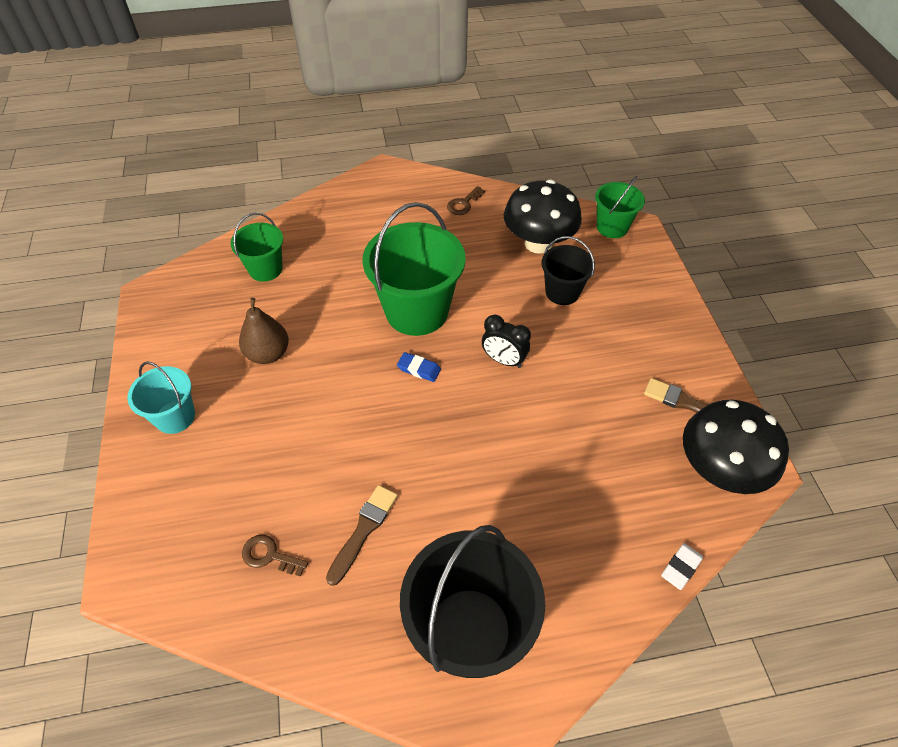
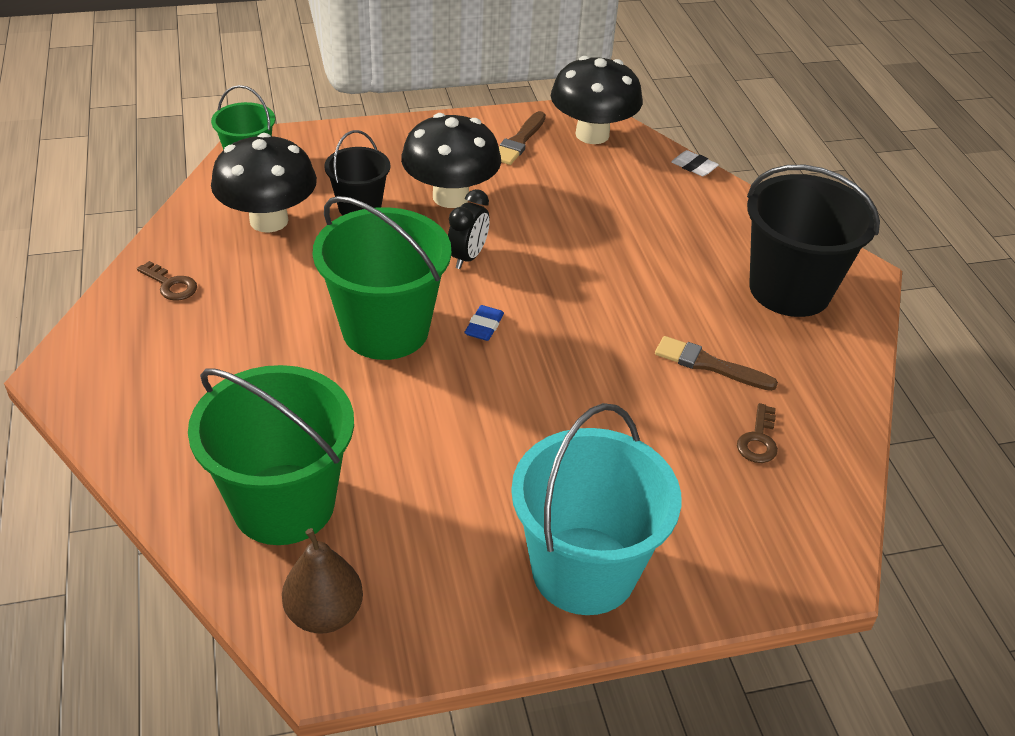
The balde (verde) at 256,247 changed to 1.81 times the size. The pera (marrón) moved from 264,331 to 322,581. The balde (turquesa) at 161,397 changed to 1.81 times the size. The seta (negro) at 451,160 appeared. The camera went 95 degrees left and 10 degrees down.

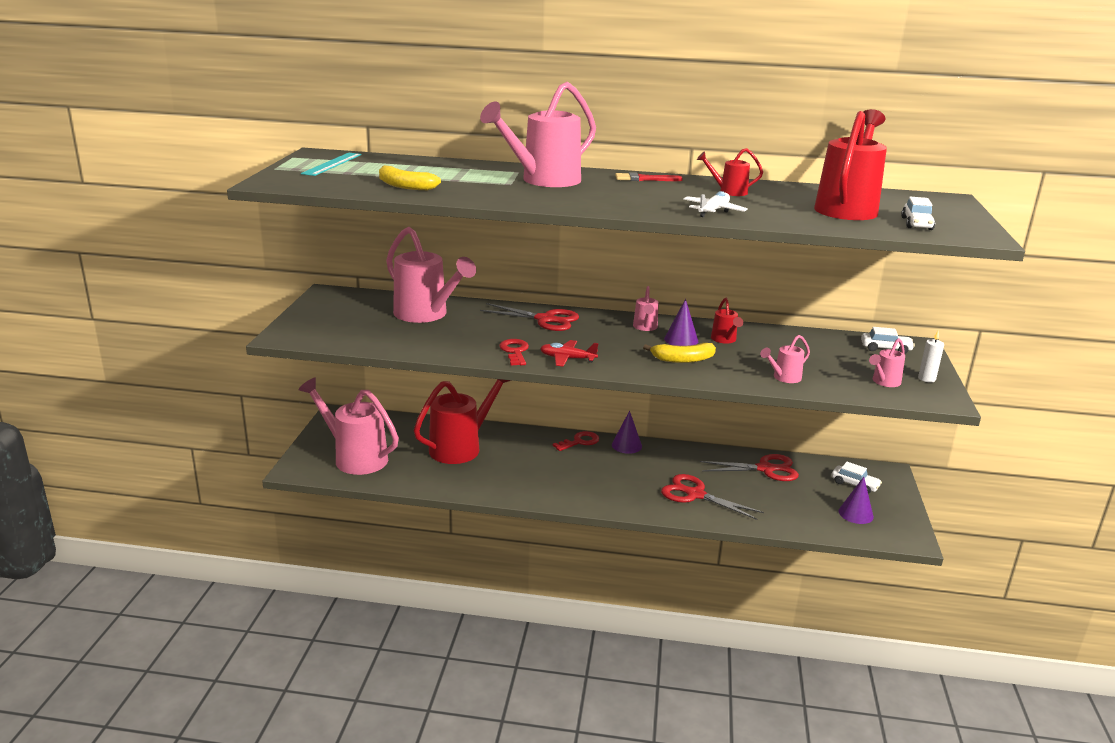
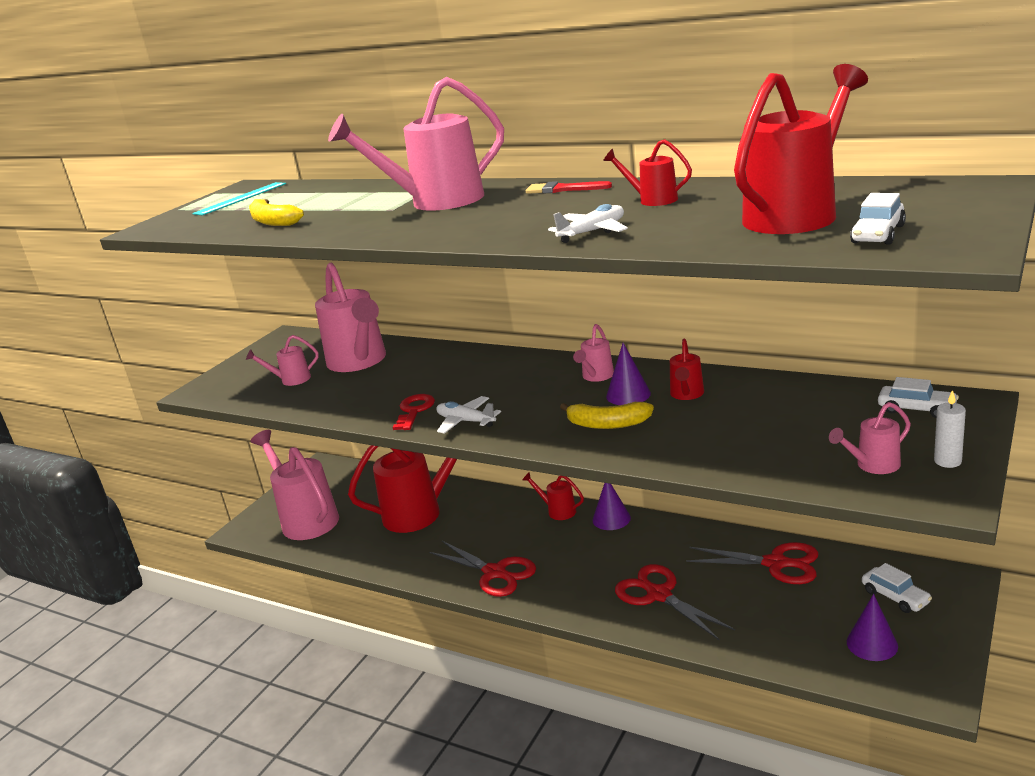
The tijeras (rojo) moved from 529,317 to 482,569. The regadera (rosa) moved from 785,359 to 282,360. The avión (rojo) at 569,353 became the avión (blanco) at 468,415. The llave (rojo) at 576,441 was replaced by the regadera (rojo) at 553,496. The camera went 25 degrees right and 0 degrees up.

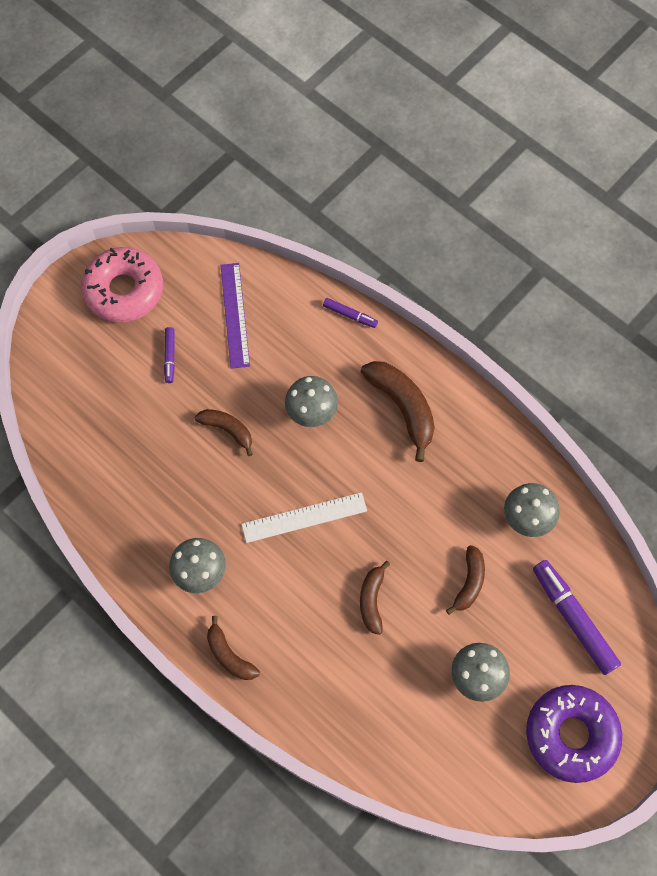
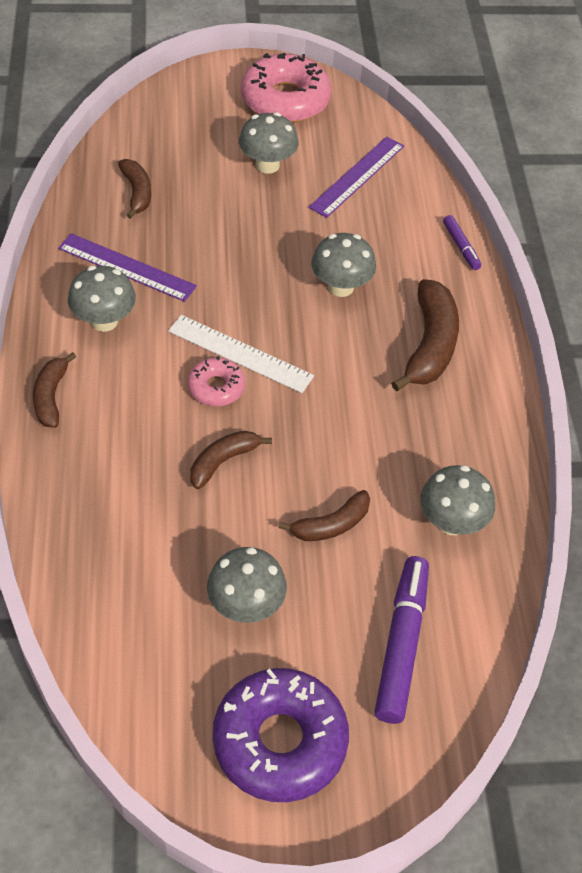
The rotulador (morado) at 169,355 was replaced by the seta (gris) at 268,143. The plátano (marrón) moved from 224,432 to 134,189. The regla (morado) at 127,267 appeared. The rosquilla (rosa) at 216,381 appeared. The camera went 40 degrees right and 15 degrees down.

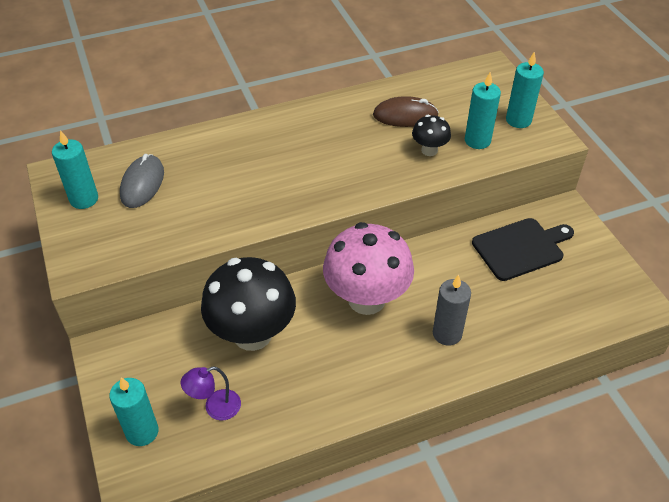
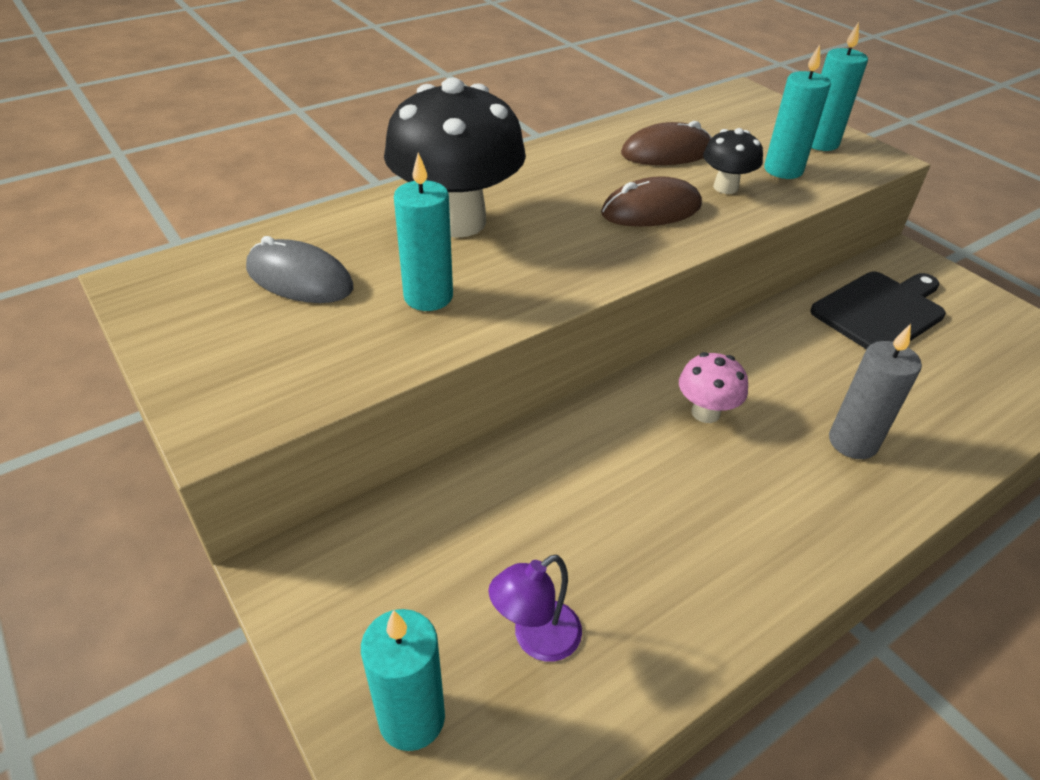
The vela (turquesa) moved from 75,169 to 423,231. The ratón (gris) at 142,181 turned 60 degrees counterclockwise. The seta (rosa) at 368,268 changed to 0.47 times the size. The seta (negro) moved from 248,304 to 455,157. The ratón (marrón) at 651,201 appeared. The camera went 15 degrees left and 5 degrees down.

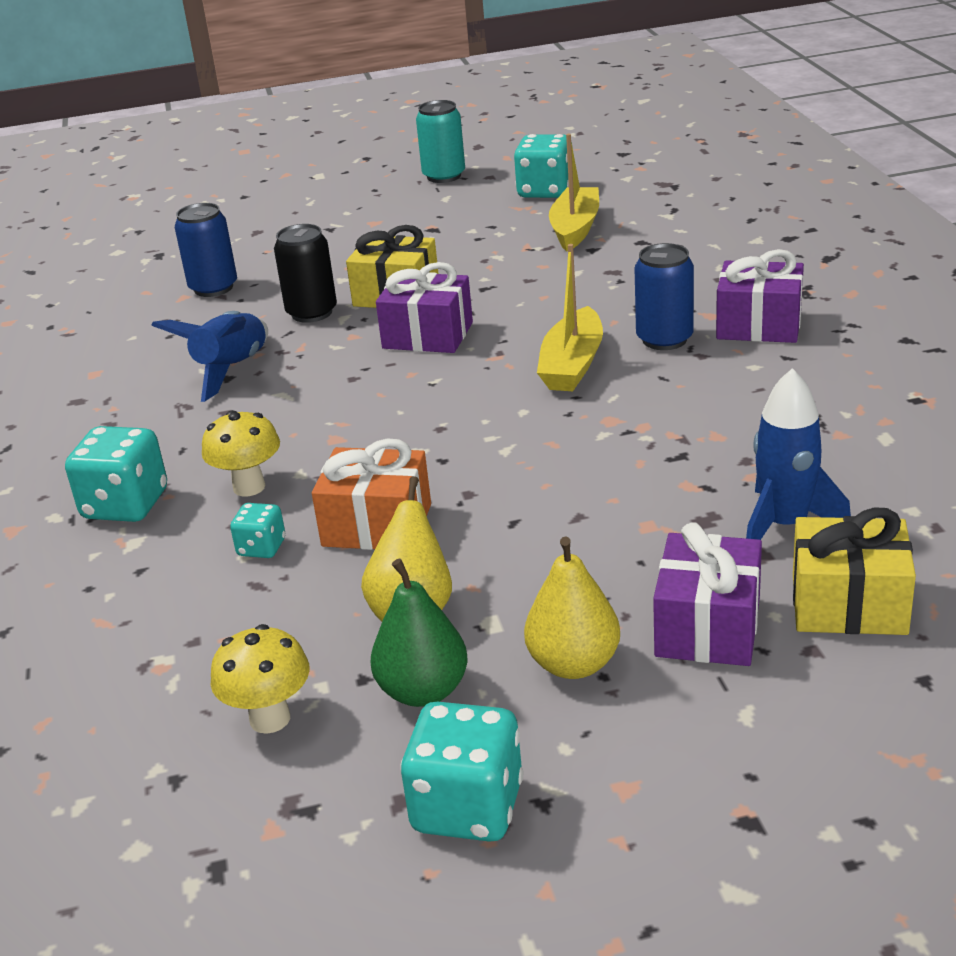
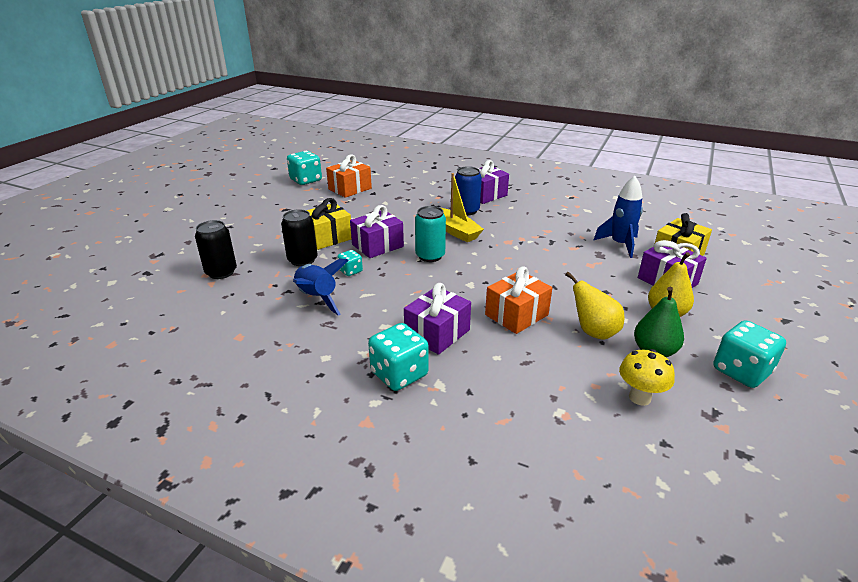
The lata (turquesa) moved from 440,141 to 430,234. The barco (amarillo) at 574,193 was replaced by the regalo (naranja) at 349,176. The lata (azul) at 206,250 became the lata (negro) at 216,249. The seta (amarillo) at 241,453 was replaced by the regalo (morado) at 437,319. The dado (turquesa) moved from 257,530 to 350,263. The camera went 55 degrees left and 0 degrees up.

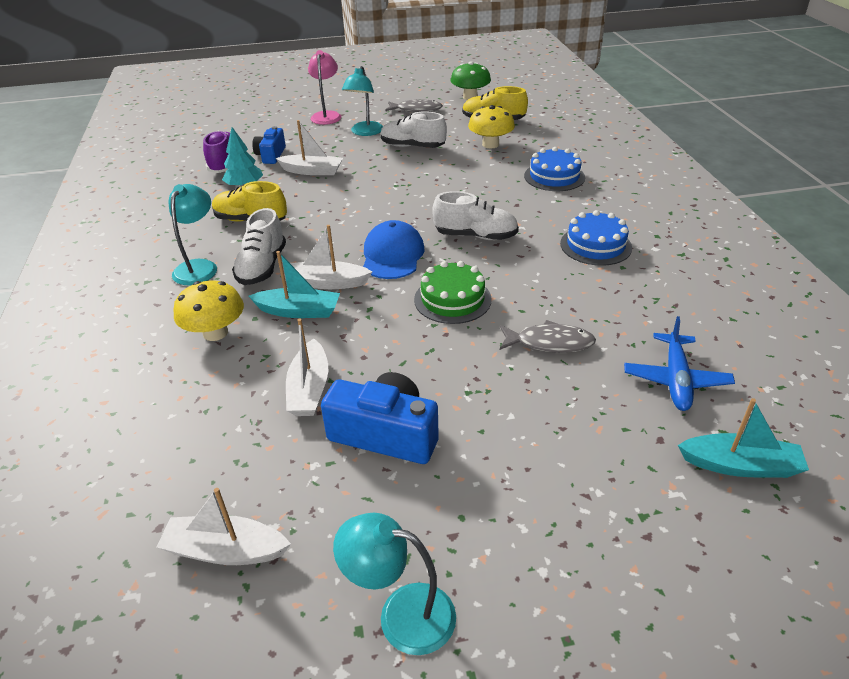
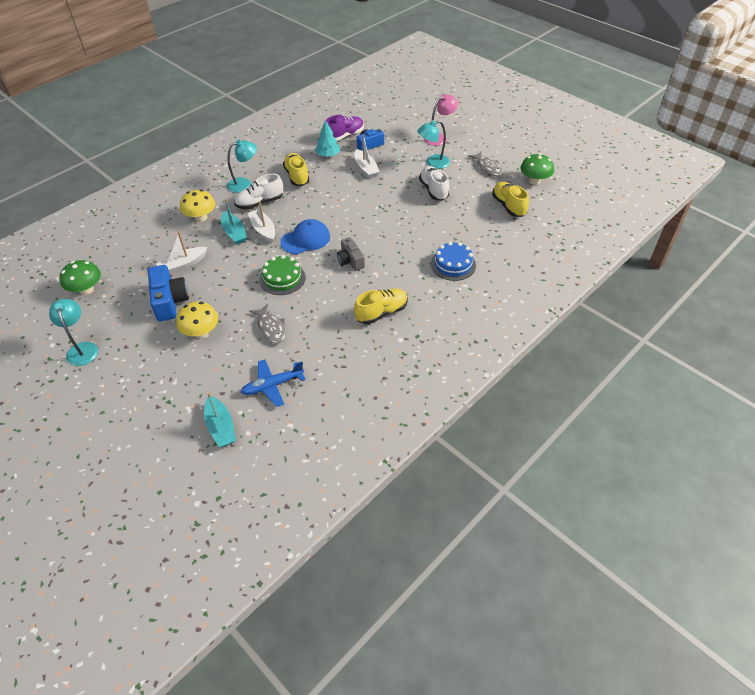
The seta (amarillo) moved from 491,126 to 197,320. The zapato (blanco) at 475,215 was replaced by the cámara (gris) at 351,254. The tarta (azul) at 596,238 was replaced by the zapato (amarillo) at 381,306. The barco (blanco) at 224,526 was replaced by the seta (verde) at 80,277. The camera went 55 degrees right and 10 degrees up.

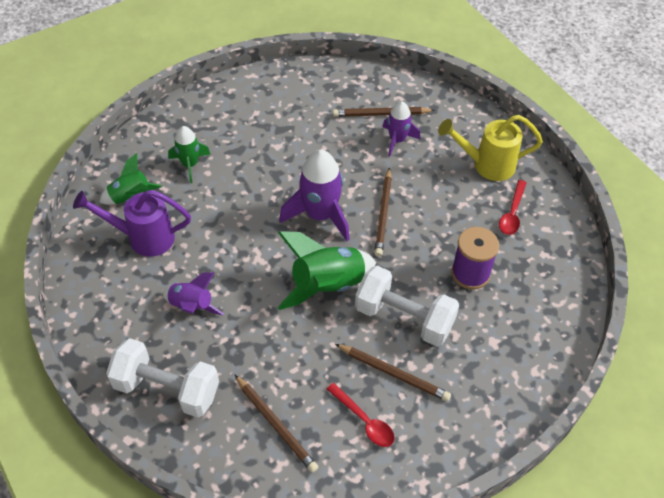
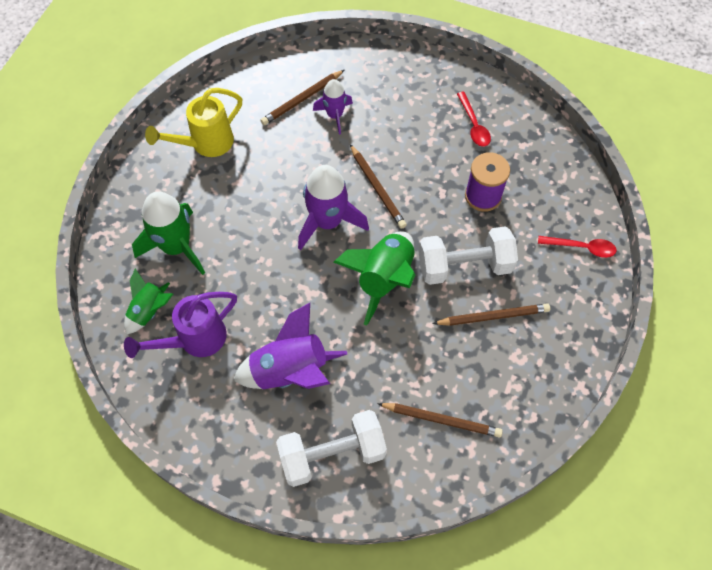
The regadera (amarillo) moved from 490,148 to 193,122. The cohete (verde) at 189,154 changed to 1.67 times the size. The cohete (morado) at 193,293 changed to 1.67 times the size. The cuchara (rojo) moved from 361,415 to 577,247. The camera went 35 degrees left and 10 degrees up.

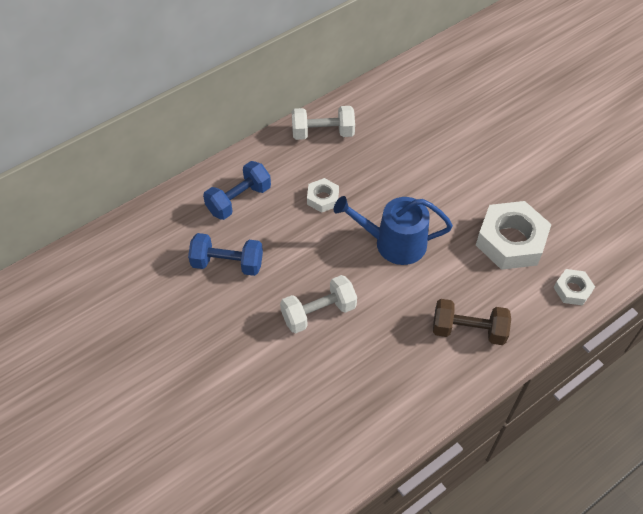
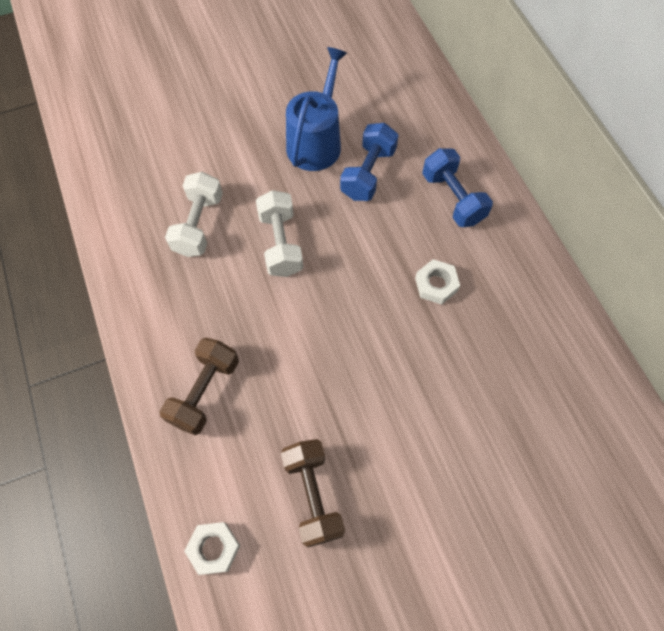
The mancuerna (blanco) moved from 323,123 to 194,214. The regadera (azul) moved from 393,230 to 316,109. The tuerca (blanco) at 513,235 was replaced by the mancuerna (marrón) at 313,493. The camera went 105 degrees right and 10 degrees up.

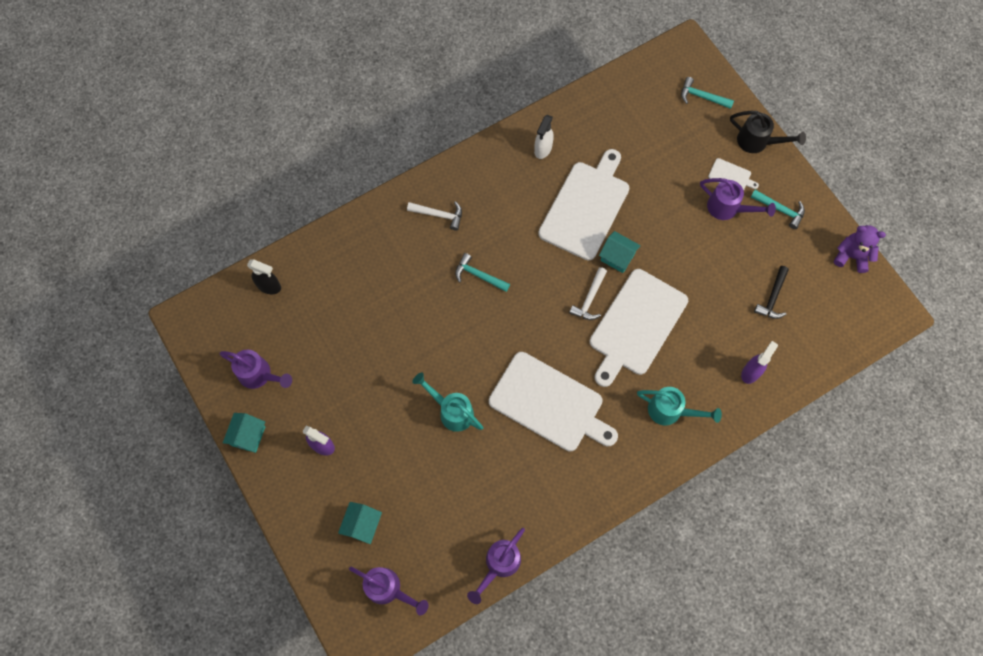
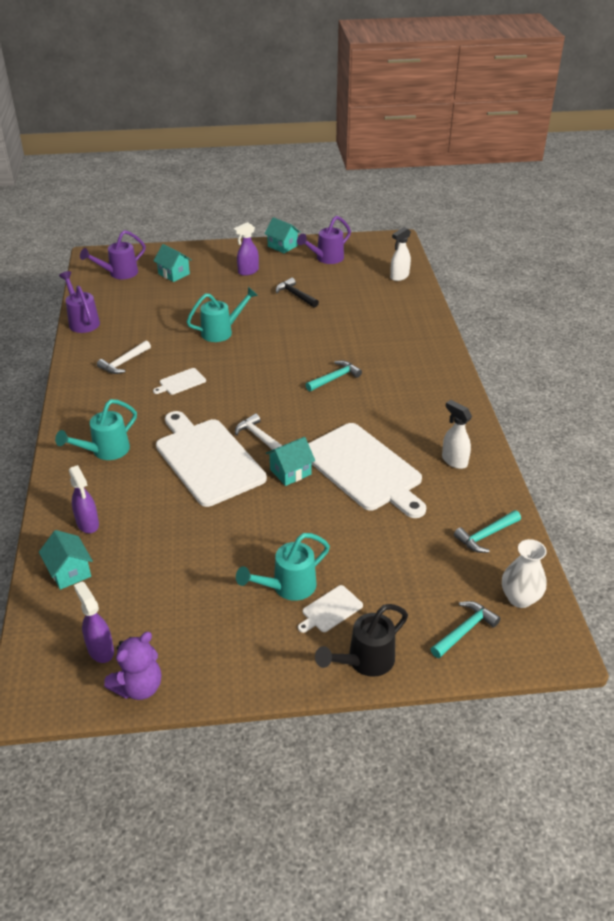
The regadera (morado) at 738,199 became the regadera (turquesa) at 283,567. The martillo (turquesa) moved from 778,209 to 487,531. The martillo (blanco) moved from 434,216 to 124,357. The pulverizador (negro) at 264,276 became the pulverizador (blanco) at 400,254. The martillo (negro) moved from 771,292 to 297,293. The tabla de cortar (blanco) at 553,401 changed to 0.41 times the size. The casa (turquesa) at 66,560 appeared. The florero (blanco) at 524,573 appeared. The pulverizador (morado) at 94,622 appeared. The camera went 115 degrees right and 30 degrees down.

